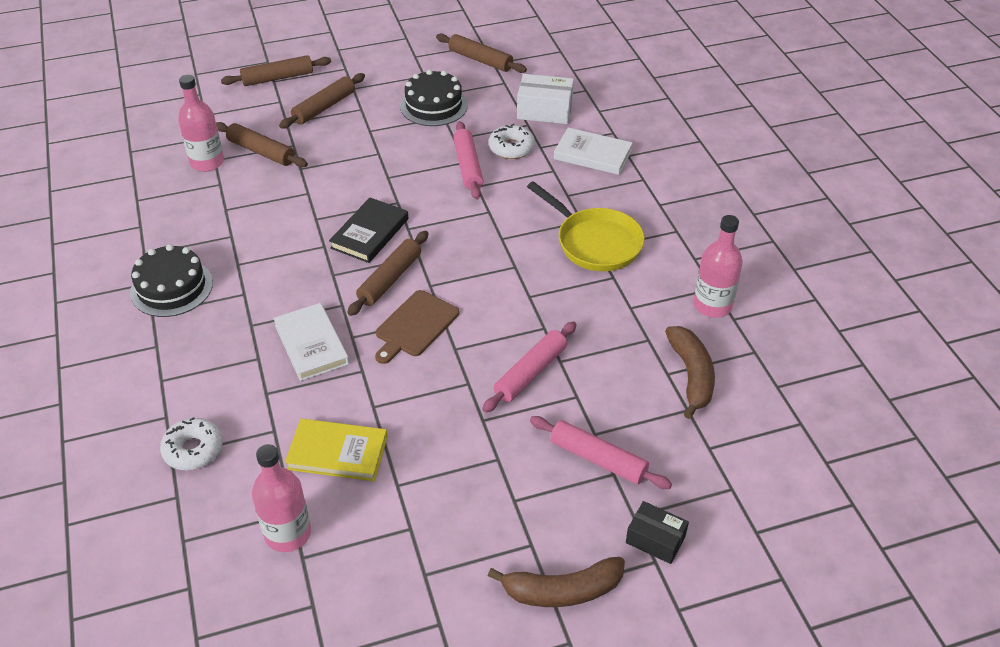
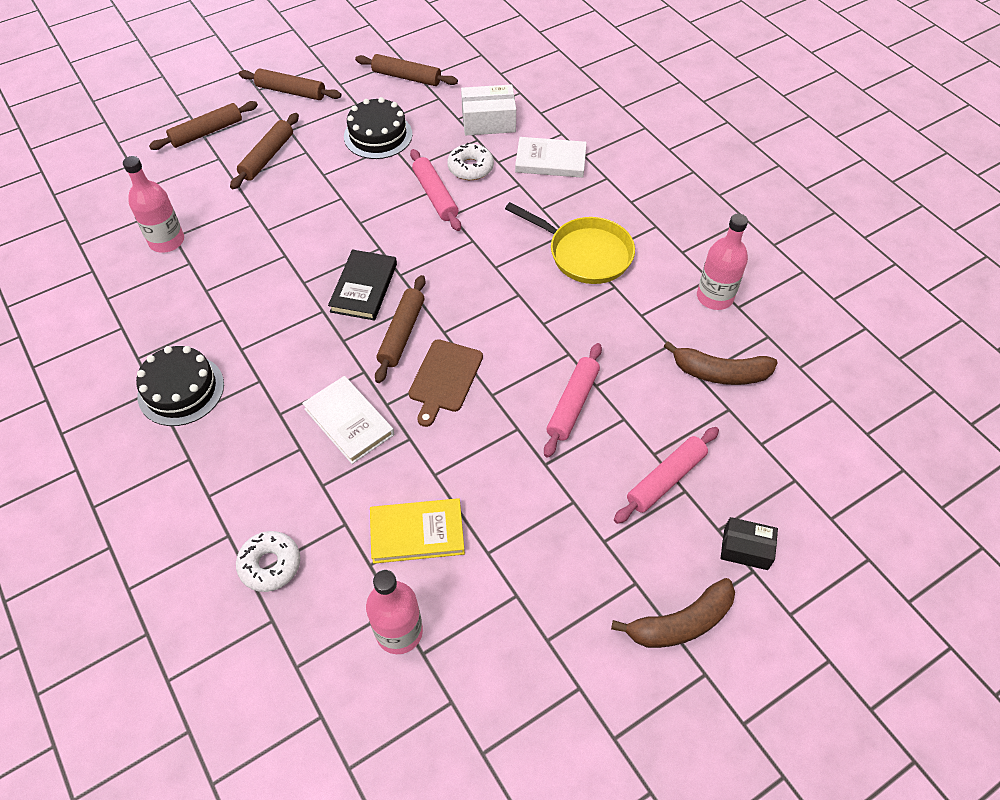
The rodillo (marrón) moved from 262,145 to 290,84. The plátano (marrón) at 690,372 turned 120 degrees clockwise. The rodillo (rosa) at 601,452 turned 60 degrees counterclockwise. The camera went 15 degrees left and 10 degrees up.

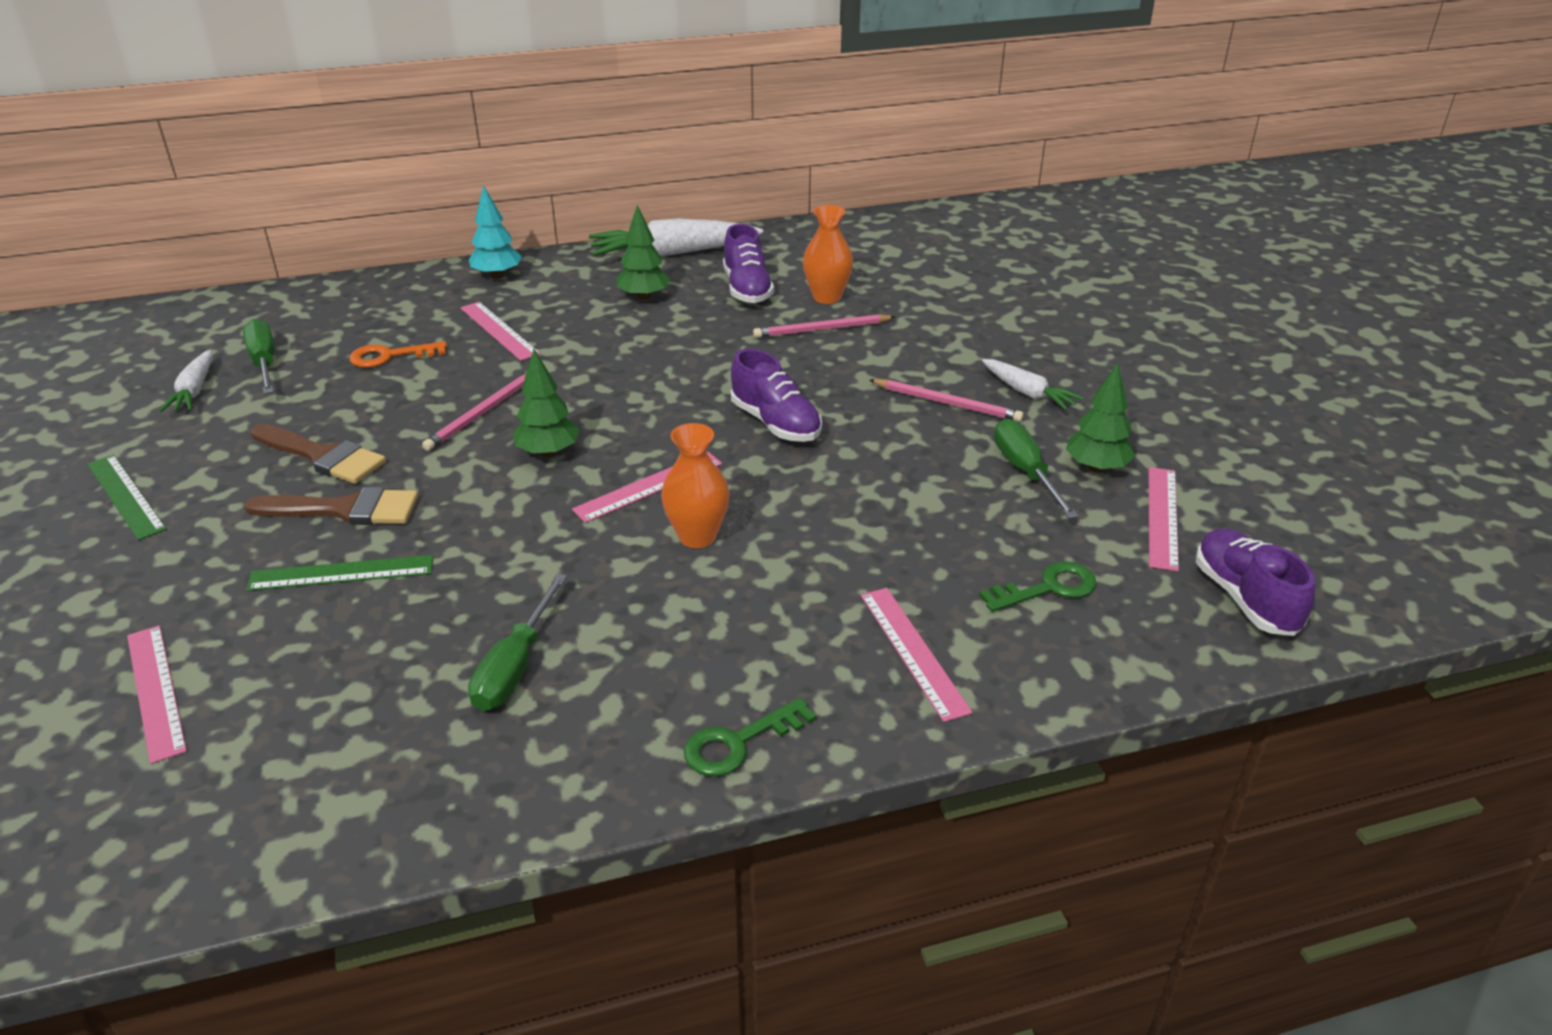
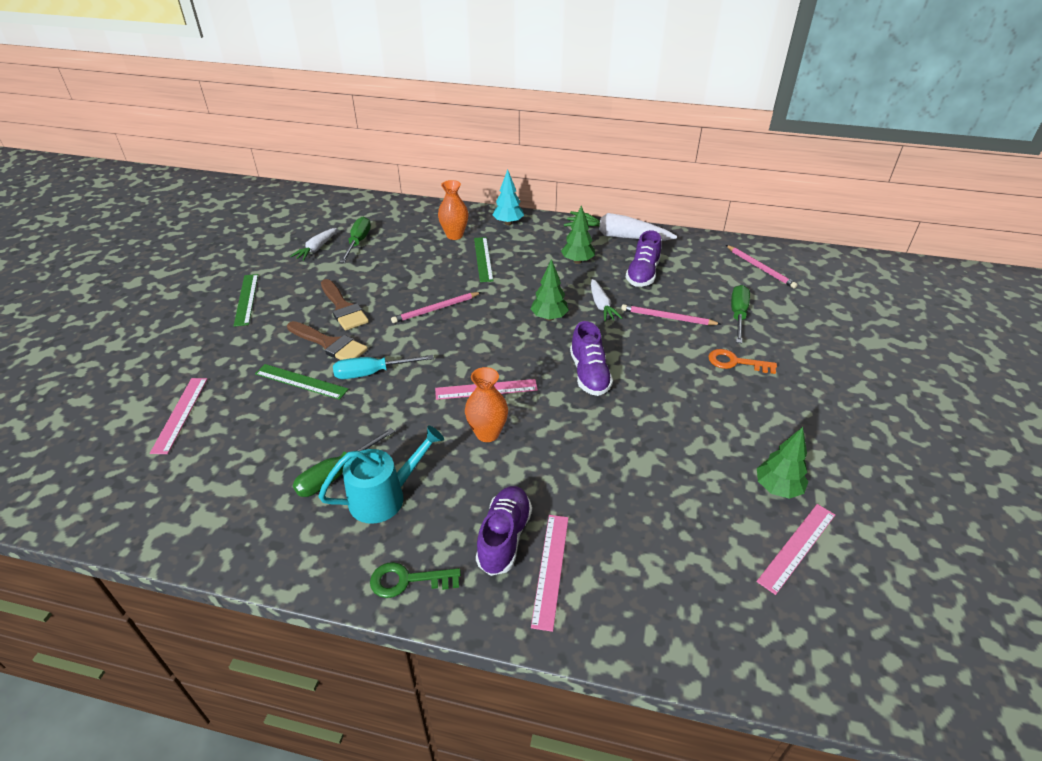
The florero (naranja) moved from 828,254 to 453,210. The regla (rosa) at 500,331 became the regla (verde) at 484,259. The llave (naranja) moved from 398,354 to 742,361. The árbol (verde) moved from 546,403 to 550,290. The zanahoria (blanco) moved from 1033,384 to 606,300. The lápiz (rosa) moved from 946,400 to 762,266. The destornillador (verde) moved from 1036,469 to 740,314. The zapato (morado) moved from 1255,582 to 504,531. The llave (verde) at 1038,586 disappeared. The destornillador (turquesa) at 383,367 appeared. The regadera (turquesa) at 381,474 appeared. The camera went 30 degrees right and 5 degrees up.

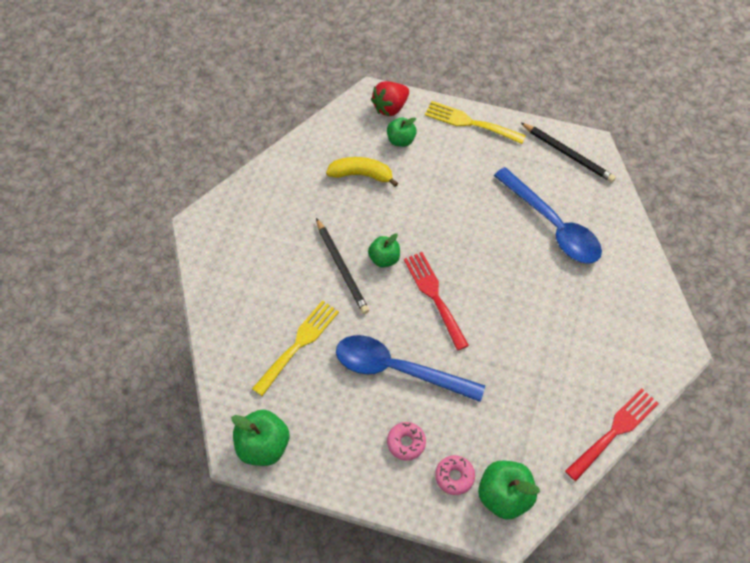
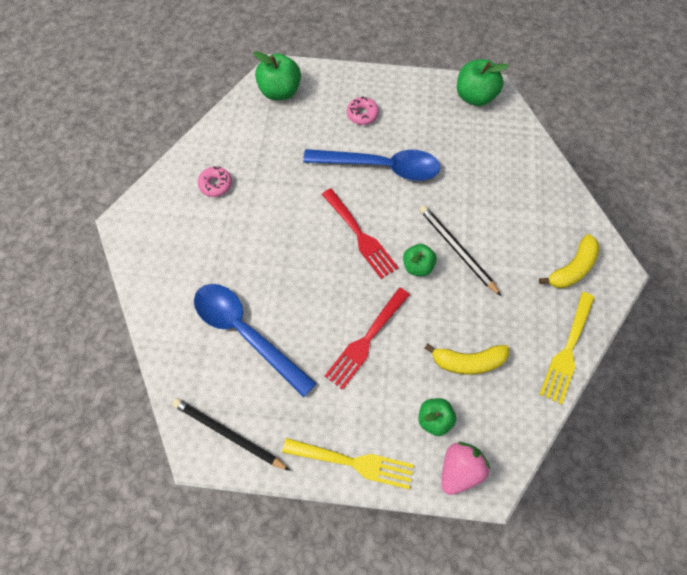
The fresa (rojo) at 390,98 became the fresa (rosa) at 465,468. The tenedor (amarillo) moved from 295,348 to 567,348. The tenedor (rojo) moved from 612,434 to 367,338. The rosquilla (rosa) moved from 455,475 to 215,181. The plátano (amarillo) at 569,261 appeared. The camera went 170 degrees right and 5 degrees up.

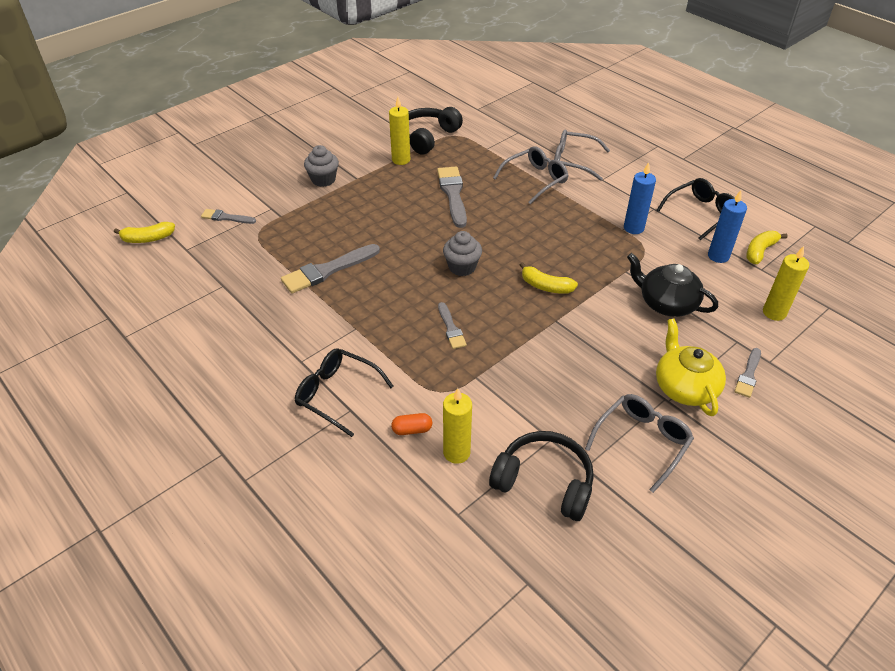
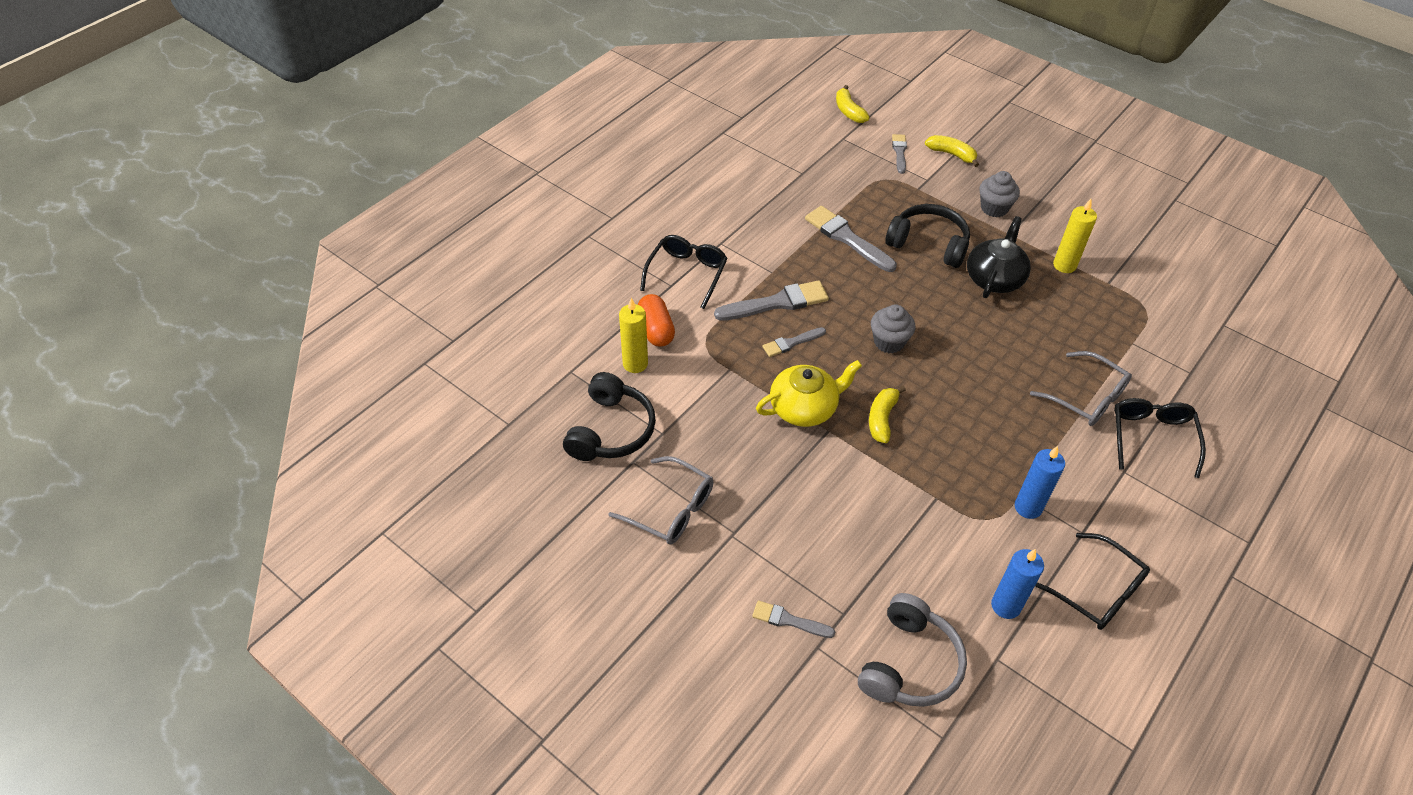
The auriculares (negro) moved from 436,131 to 927,236. The gafas (gris) at 582,155 became the gafas (negro) at 1160,438. The pincel (gris) moved from 452,197 to 771,300. The plátano (amarillo) moved from 766,247 to 952,151. The vela (amarillo) at 786,283 was replaced by the auriculares (gris) at 912,650. The tetera (negro) moved from 672,285 to 999,257. The tetera (amarillo) moved from 691,367 to 809,393. The cápsula (naranja) at 411,424 changed to 1.61 times the size. The camera went 80 degrees right and 5 degrees up.

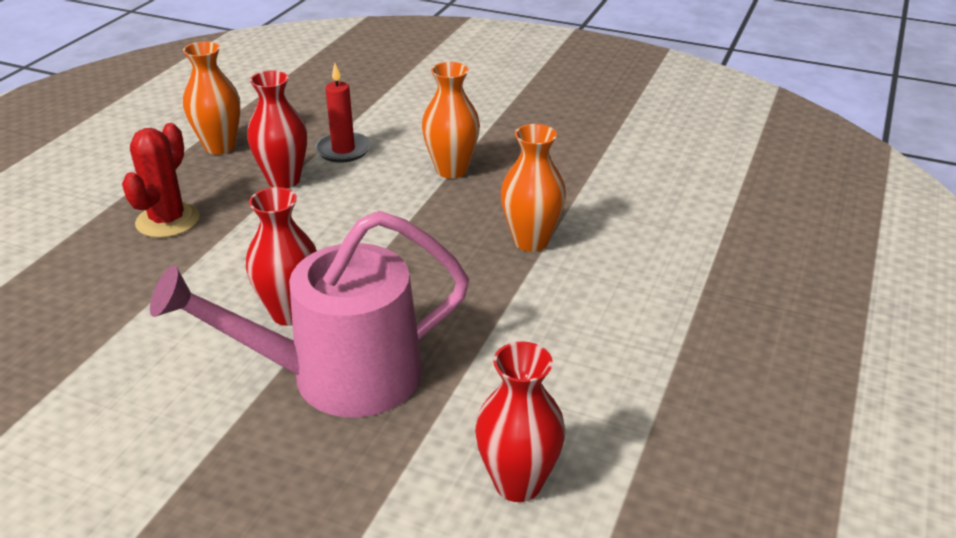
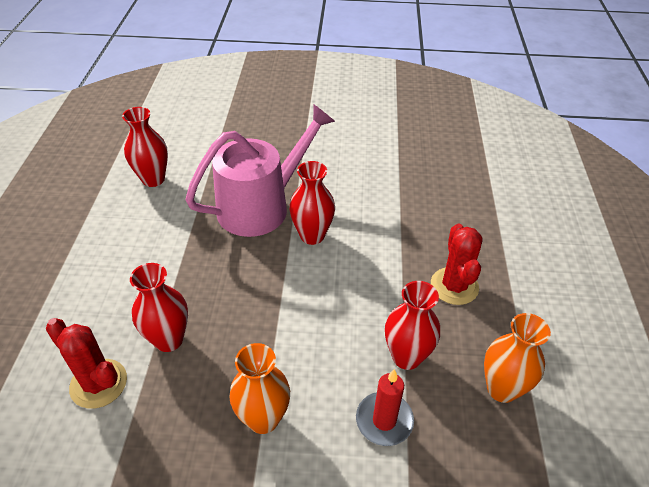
The florero (naranja) at 533,188 became the florero (rojo) at 159,307. The cactus (rojo) at 86,363 appeared. The camera went 160 degrees right and 10 degrees up.

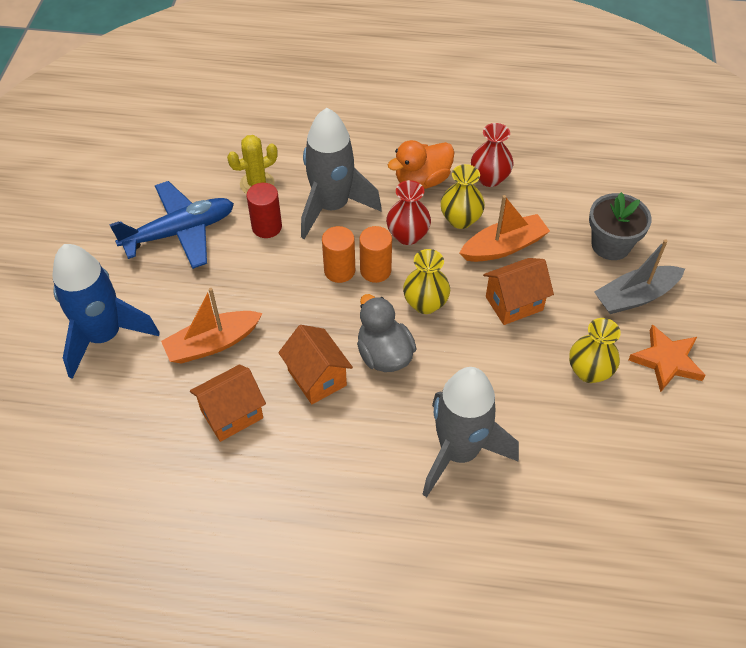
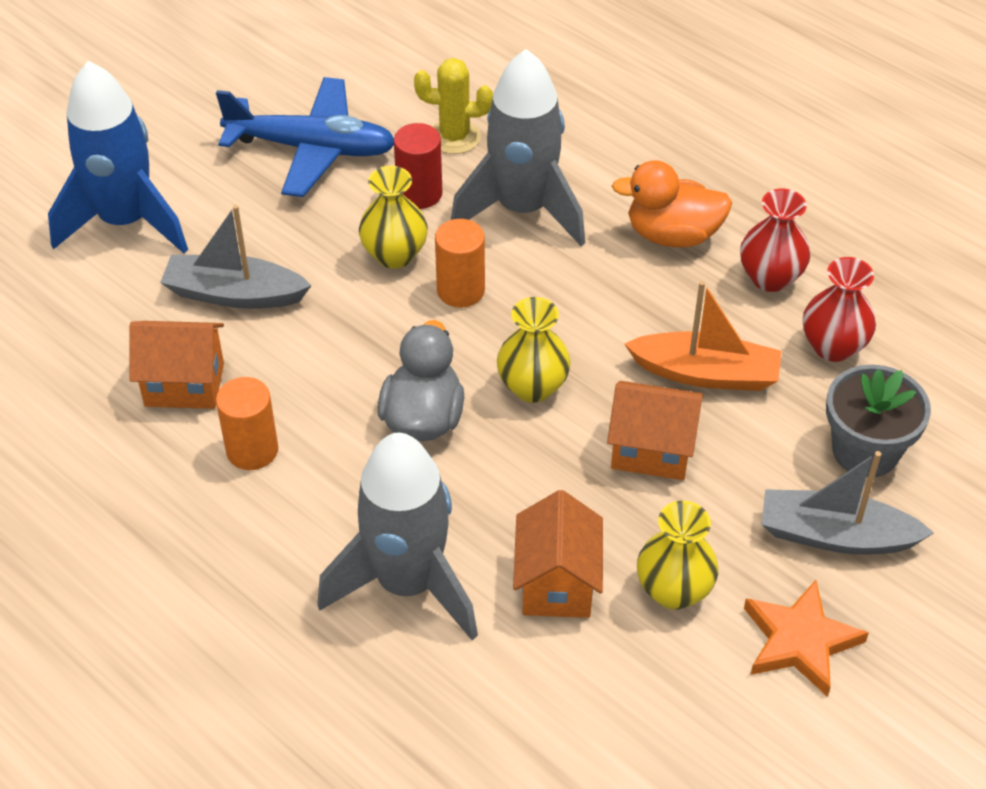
The florero (amarillo) moved from 463,196 to 393,217. The florero (rojo) moved from 408,212 to 839,309. The cilindro (naranja) moved from 375,254 to 247,423. The barco (naranja) at 212,326 became the barco (gris) at 236,257. The casa (naranja) moved from 315,364 to 558,554. The camera went 35 degrees right and 5 degrees down.

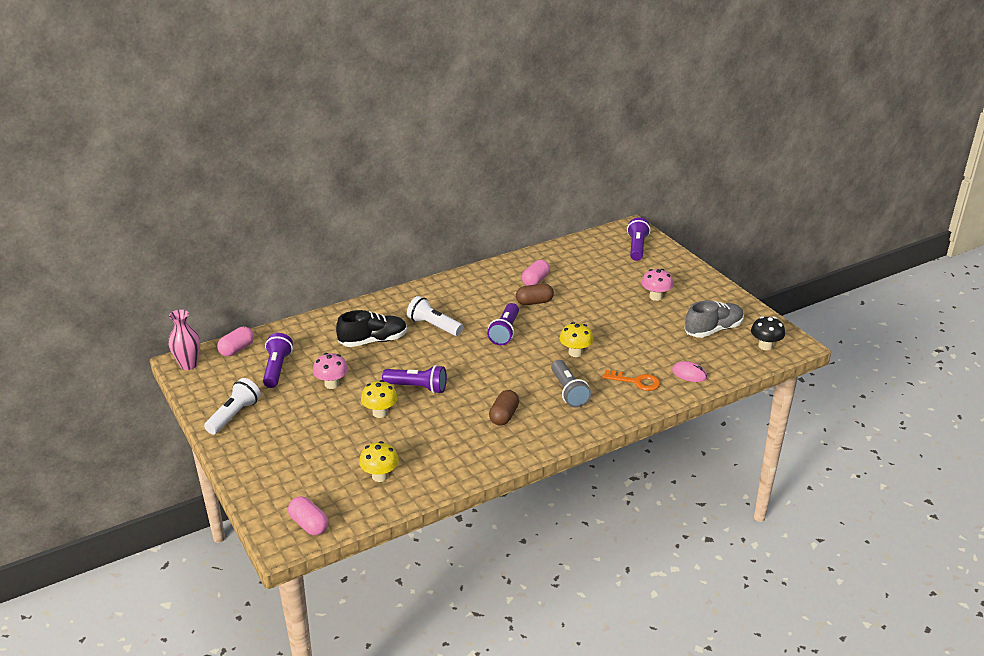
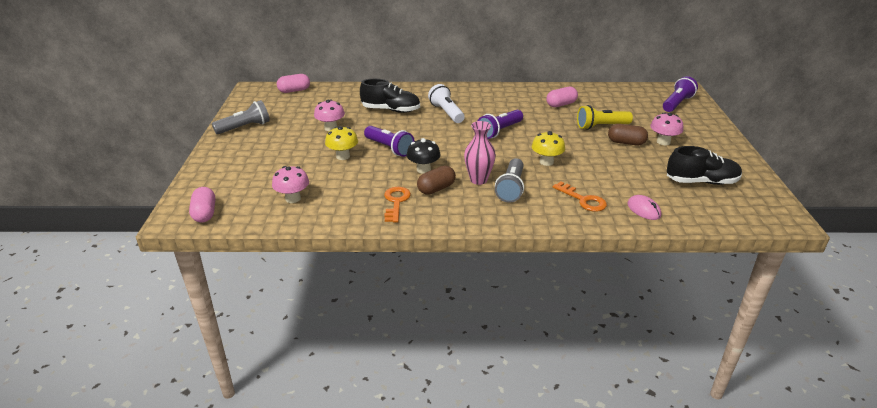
The cápsula (marrón) moved from 535,294 to 628,134. The zapato (gris) at 714,319 became the zapato (negro) at 704,165. The florero (rosa) moved from 184,339 to 480,153. The seta (negro) moved from 768,333 to 424,156. The lámpara de mano (morado) at 278,360 disappeared. The lámpara de mano (blanco) at 232,406 became the lámpara de mano (gris) at 241,117. The seta (amarillo) at 379,461 became the seta (rosa) at 290,184. The lámpara de mano (amarillo) at 605,117 appeared. The llave (naranja) at 397,205 appeared. The camera went 30 degrees right and 0 degrees up.

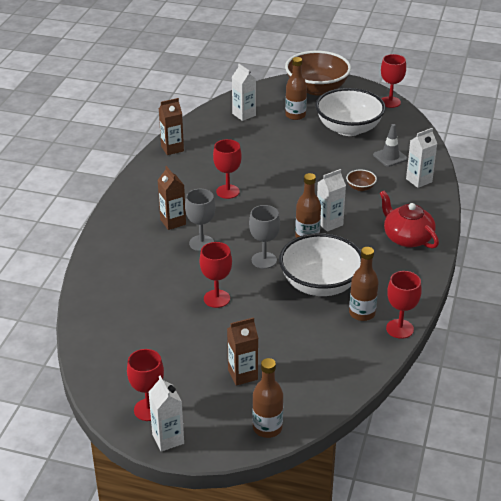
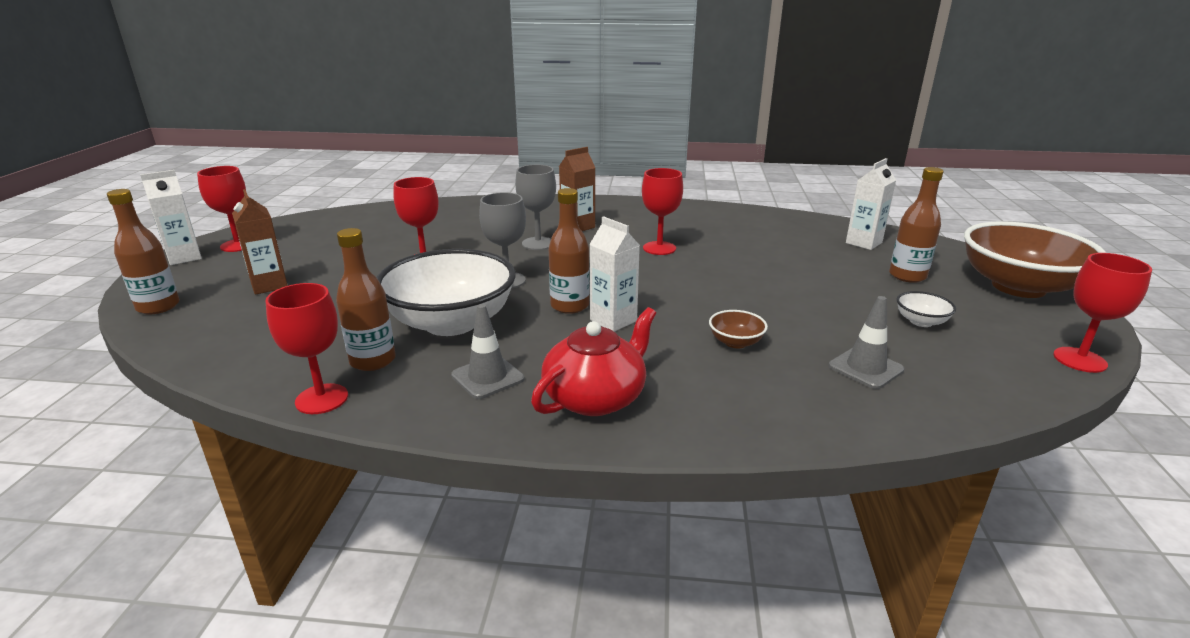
The cuenco (blanco) at 350,112 changed to 0.41 times the size. The cartón de leche (marrón) at 171,126 disappeared. The cartón de leche (blanco) at 421,158 disappeared. The cono de tráfico (gris) at 487,351 appeared. The camera went 80 degrees right and 10 degrees down.

